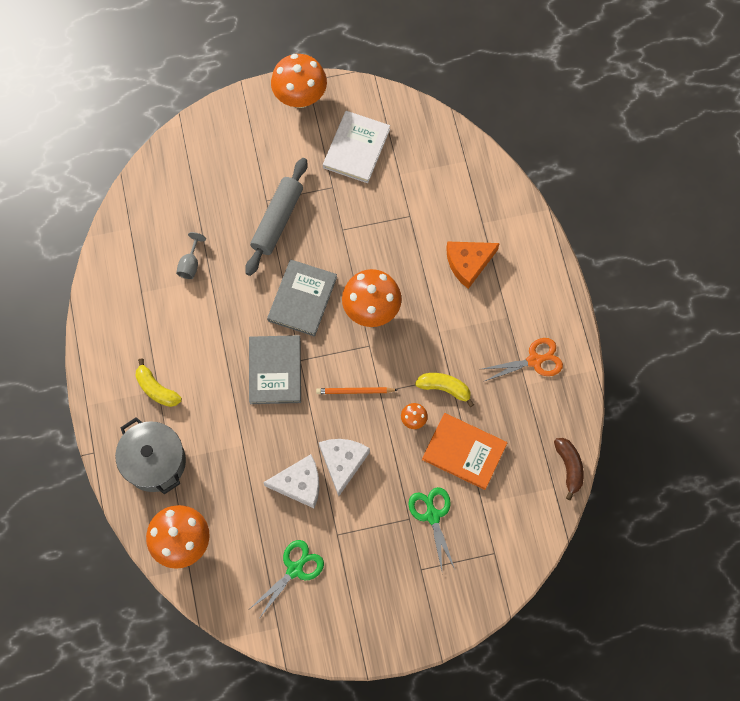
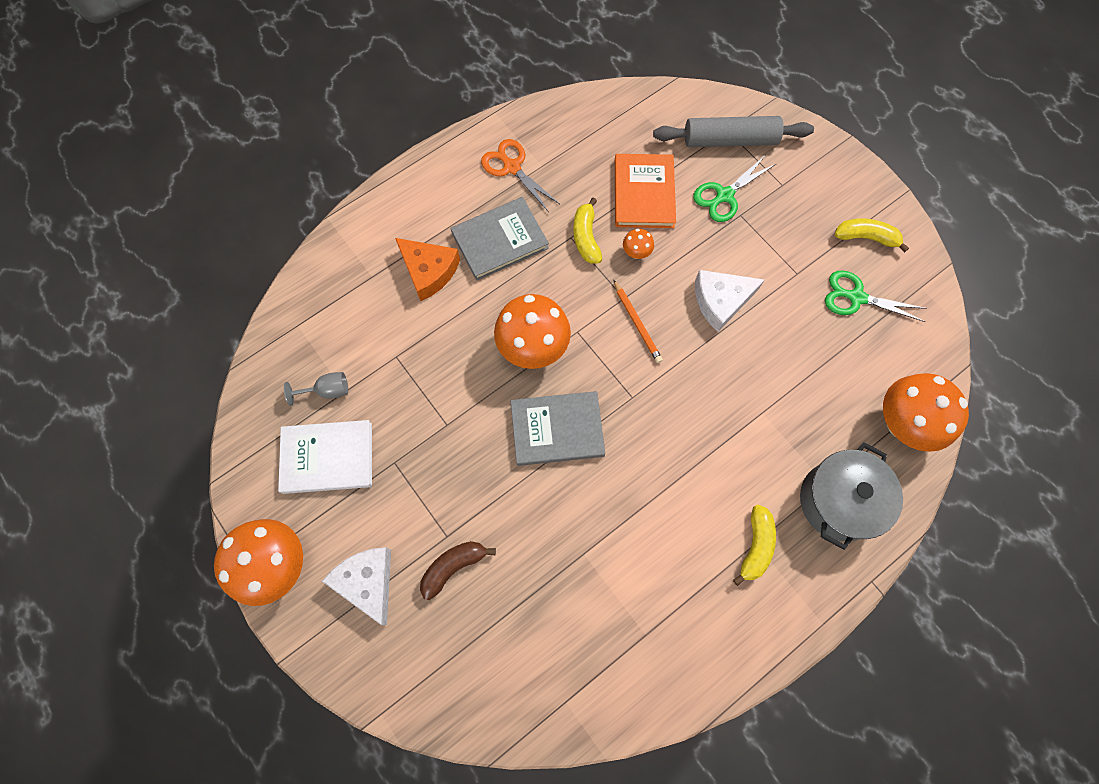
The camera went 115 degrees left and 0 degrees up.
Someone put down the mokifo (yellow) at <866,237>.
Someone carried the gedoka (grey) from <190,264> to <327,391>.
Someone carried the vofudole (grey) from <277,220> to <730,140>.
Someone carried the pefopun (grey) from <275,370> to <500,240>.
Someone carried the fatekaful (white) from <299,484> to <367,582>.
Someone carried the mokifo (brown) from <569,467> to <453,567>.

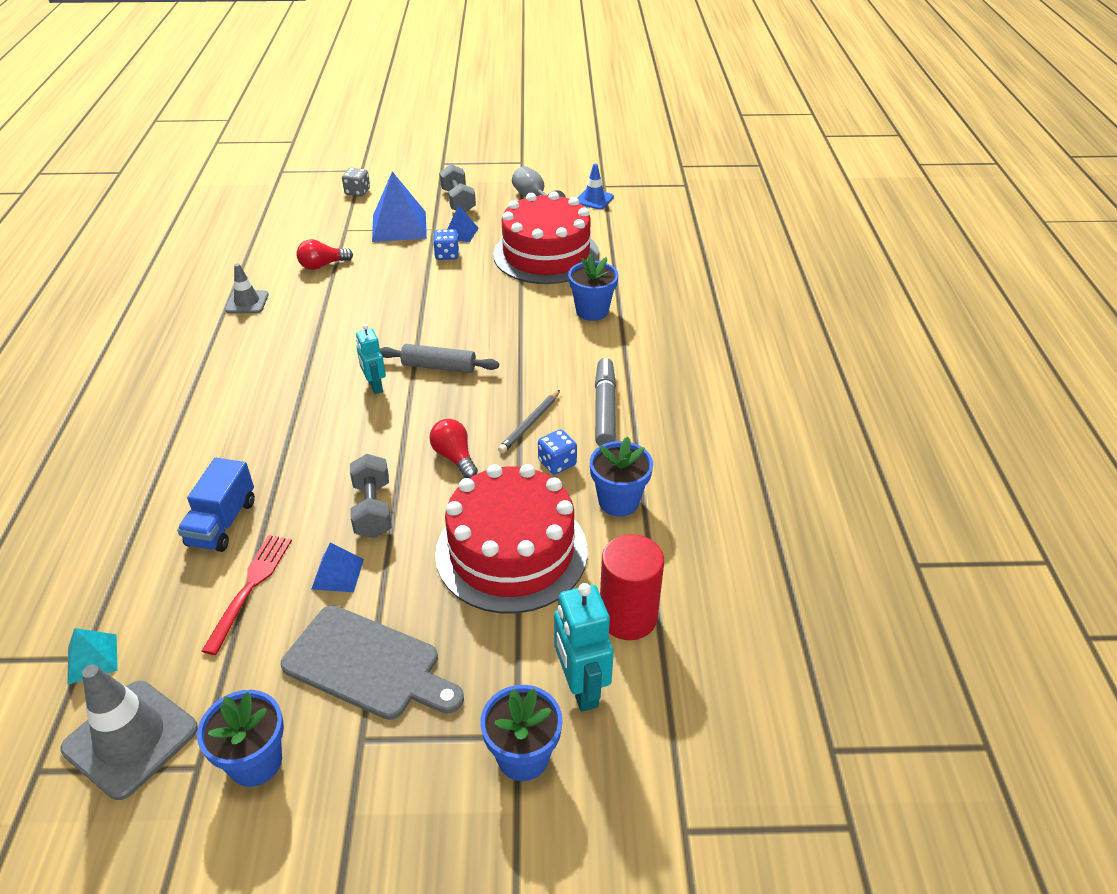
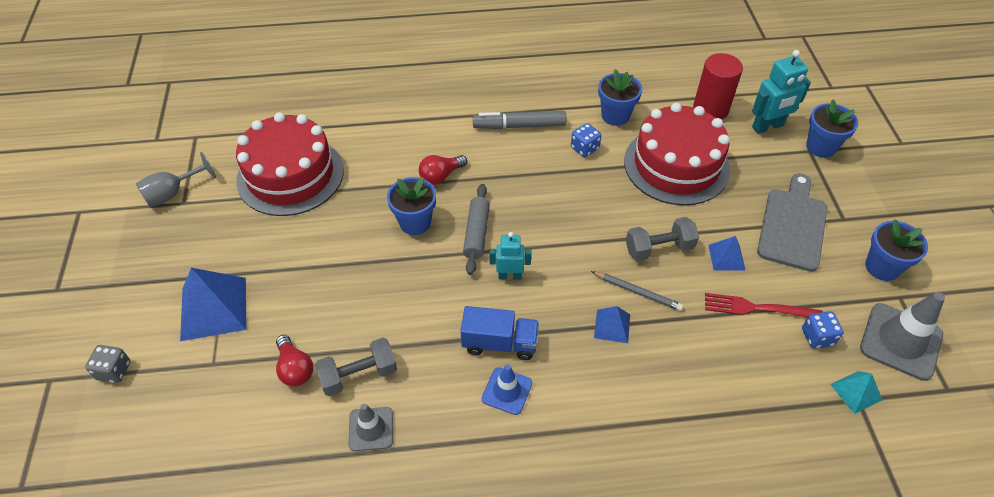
The camera went 95 degrees left and 10 degrees up.
Someone carried the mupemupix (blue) from <222,523> to <500,343>.
Someone carried the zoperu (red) from <454,457> to <441,176>.
Someone carried the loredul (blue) from <447,255> to <817,337>.
Someone carried the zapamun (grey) from <458,201> to <359,375>.
Someone carried the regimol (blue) from <460,233> to <612,326>.
Someone carried the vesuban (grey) from <529,424> to <638,292>.
Someone carried the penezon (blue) from <592,311> to <415,222>.
Someone carried the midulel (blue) from <594,199> to <507,391>.
Someone rotated the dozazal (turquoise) at <375,386> by 150 degrees counterclockwise.

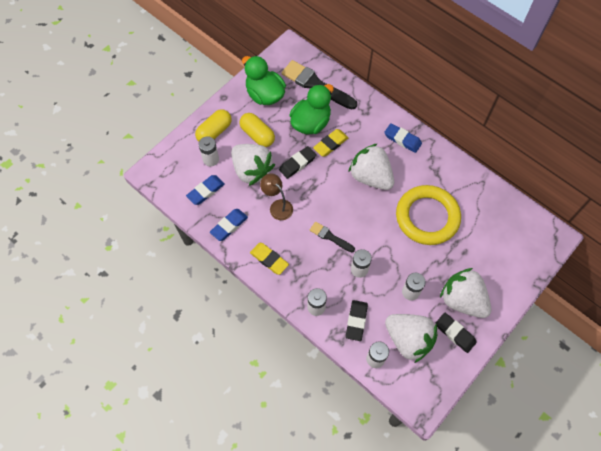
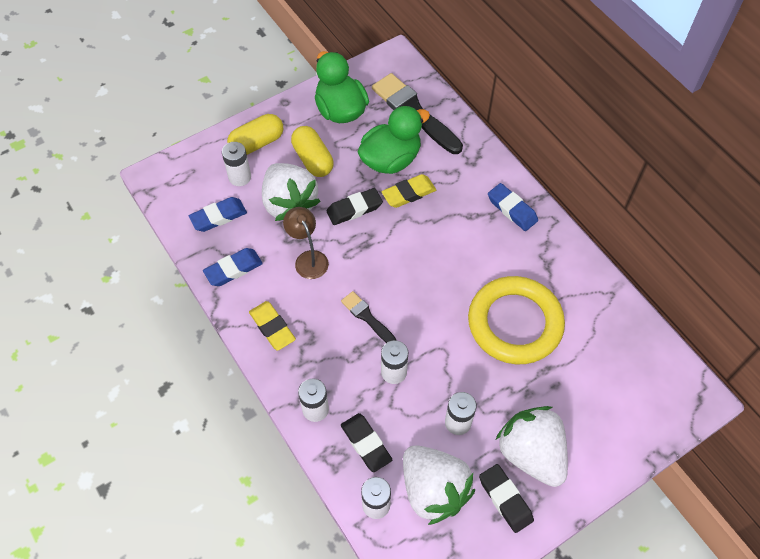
The camera went 15 degrees right and 5 degrees down.
Someone took away the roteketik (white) at <371,177>.
Someone rotated the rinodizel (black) at <356,321> by 60 degrees counterclockwise.

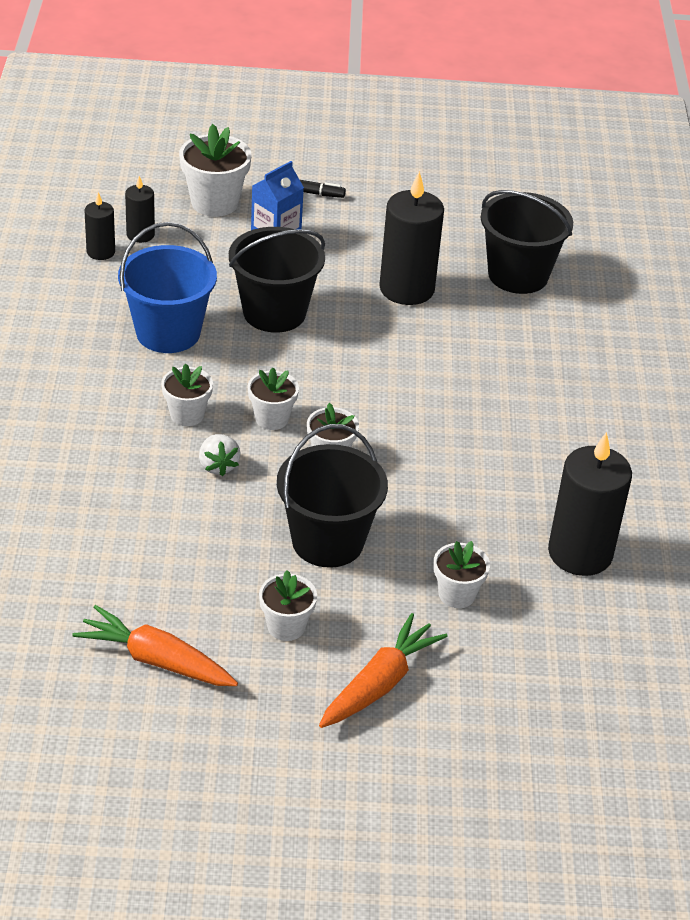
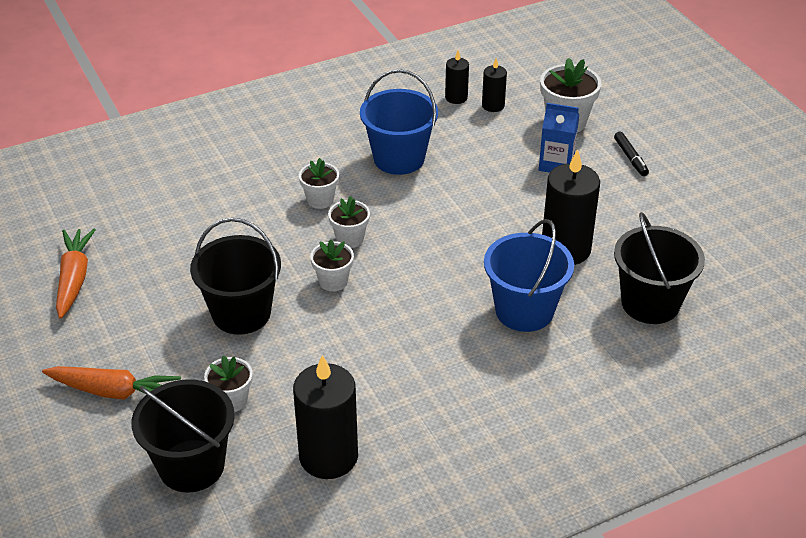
The camera went 65 degrees right and 0 degrees up.
Someone took away the roteketik (white) at <218,466>.
Someone took away the penezon (white) at <286,626>.
Someone put down the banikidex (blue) at <524,311>.
Someone carried the banikidex (black) from <274,312> to <191,466>.

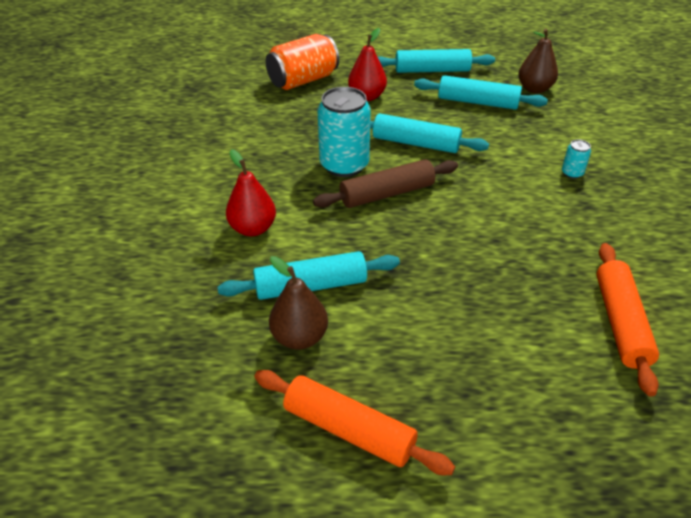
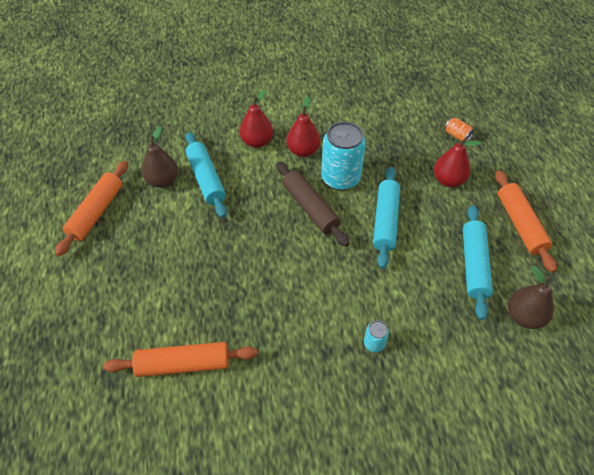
The camera went 80 degrees right and 10 degrees up.
Someone put down the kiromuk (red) at <303,151>.
Someone repainted the vofudole (turquoise) at <432,70>, which became the vofudole (orange) at <520,224>.
Someone scaled the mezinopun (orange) at <303,80> by 0.44.

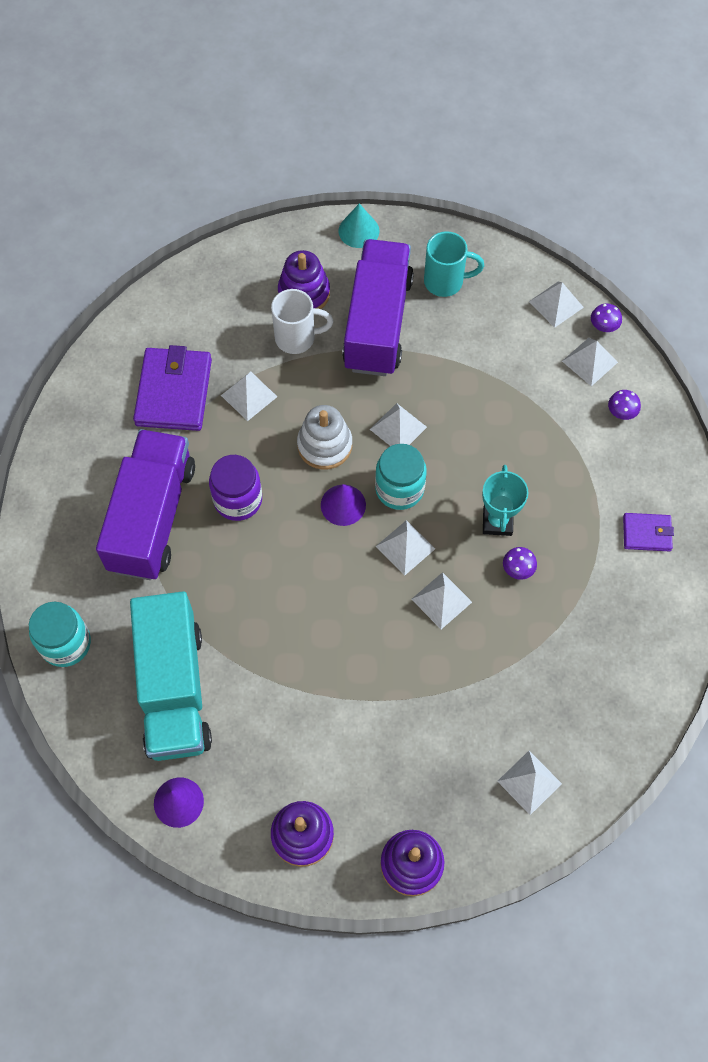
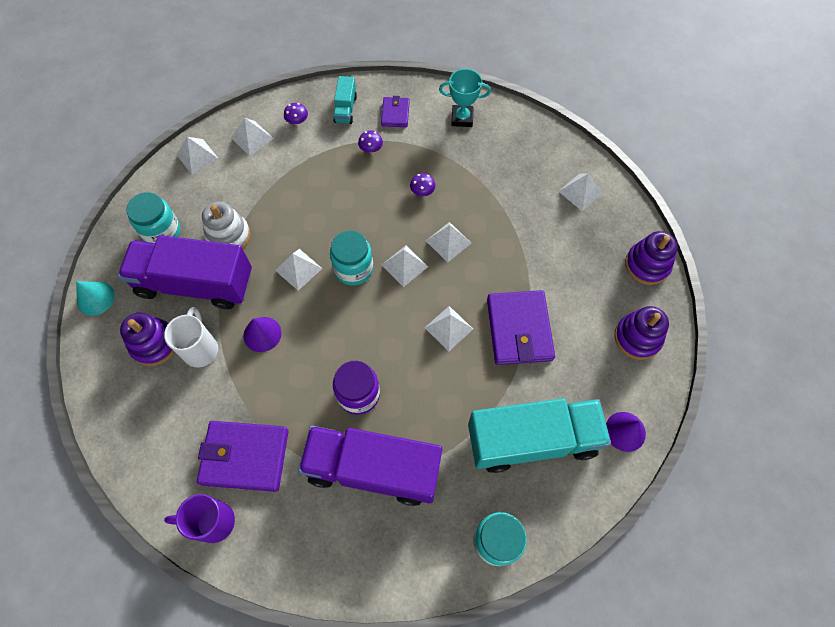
The camera went 90 degrees left and 0 degrees up.
Someone put down the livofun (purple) at <213,522>.
Someone put down the mupemupix (turquoise) at <345,109>.
Someone put down the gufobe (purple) at <519,329>.
Someone carried the regimol (white) from <249,396> to <448,328>.
Someone carried the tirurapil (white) from <324,445> to <228,236>.
Someone carried the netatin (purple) from <343,505> to <262,334>.
Someone carried the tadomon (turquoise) from <497,521> to <462,118>.
Someone carried the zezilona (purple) from <603,326> to <371,149>.
Someone swapped the livofun (turquoise) at <445,281> for the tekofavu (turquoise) at <162,232>.

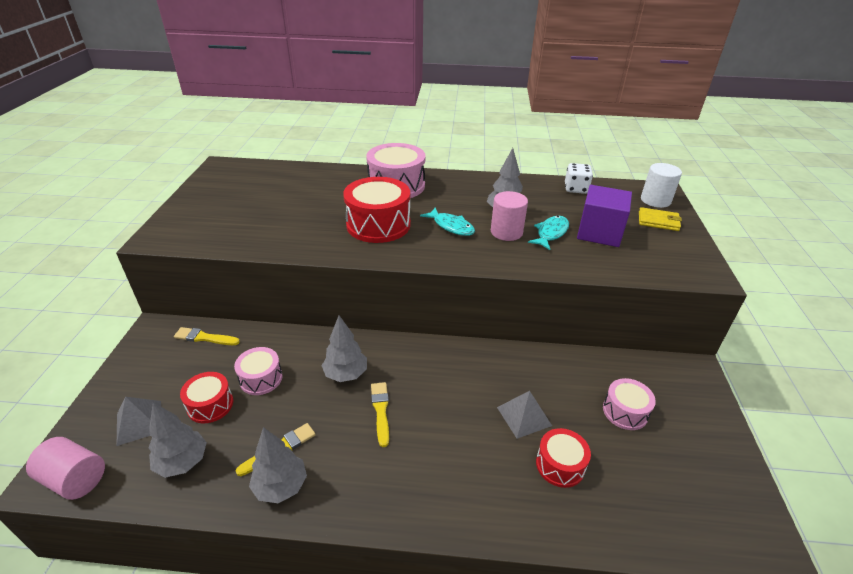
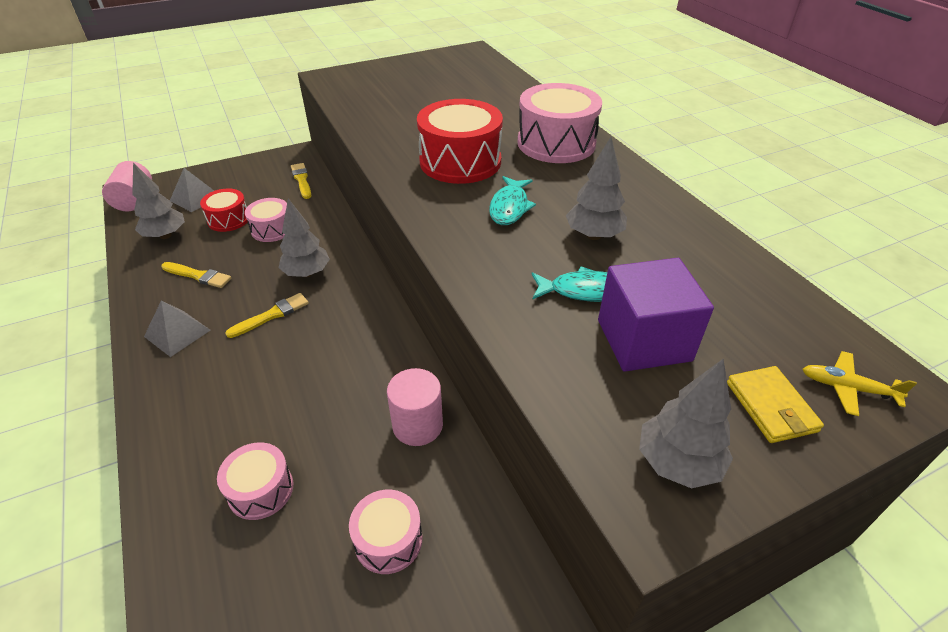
The camera went 60 degrees right and 5 degrees up.
Someone took away the loredul (white) at <576,189>.
Someone carried the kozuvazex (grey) from <281,486> to <677,463>.
Someone carried the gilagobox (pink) from <506,232> to <417,425>.
Someone carried the regimol (grey) from <524,416> to <177,333>.
Someone swapped the gilagobox (white) at <655,200> for the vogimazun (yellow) at <848,388>.
Someone repainted the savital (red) at <560,465>, which became the savital (pink) at <261,490>.

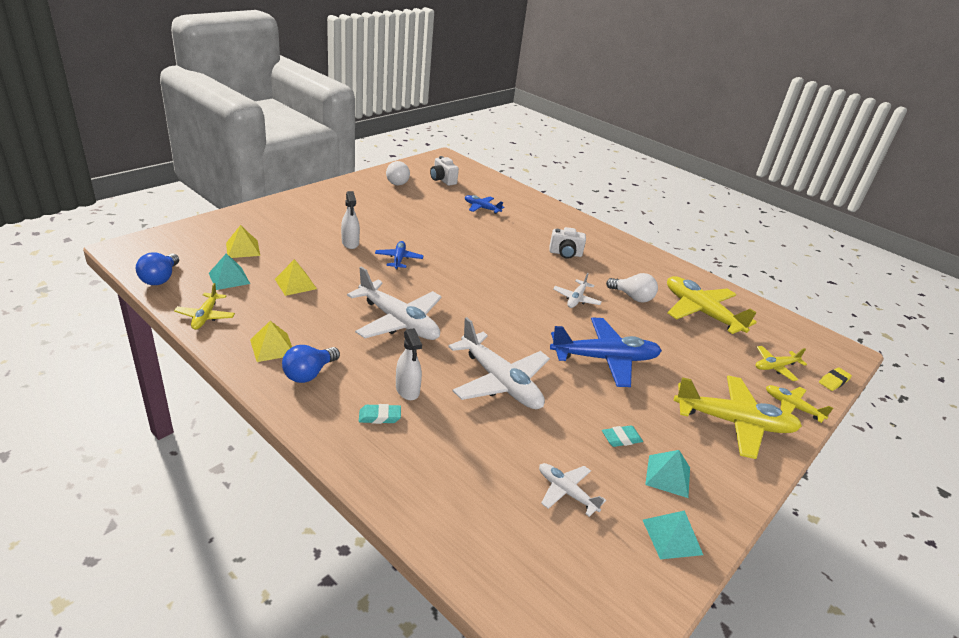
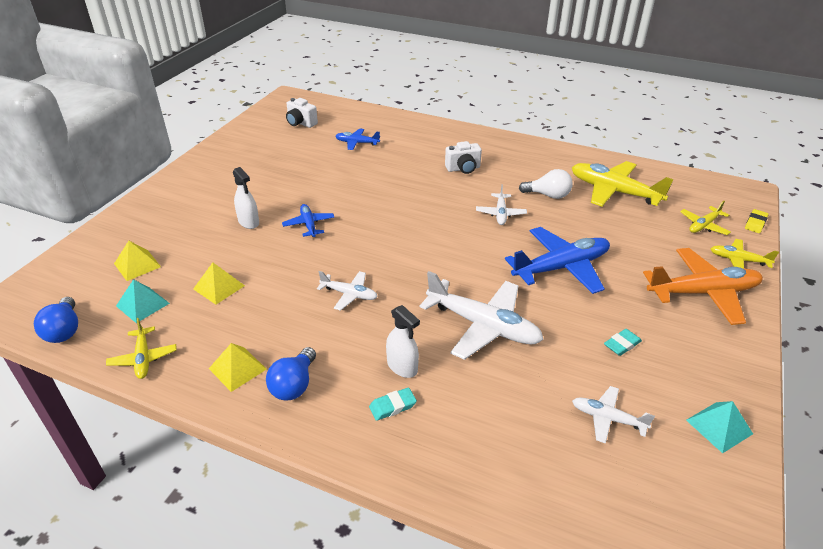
The camera went 15 degrees left and 5 degrees up.
Someone took away the zoperu (white) at <398,182>.
Someone took away the regimol (turquoise) at <668,476>.
Someone repainted the vogimazun (yellow) at <734,422>, which became the vogimazun (orange) at <703,293>.
Someone scaled the vogimazun (white) at <398,321> by 0.52.

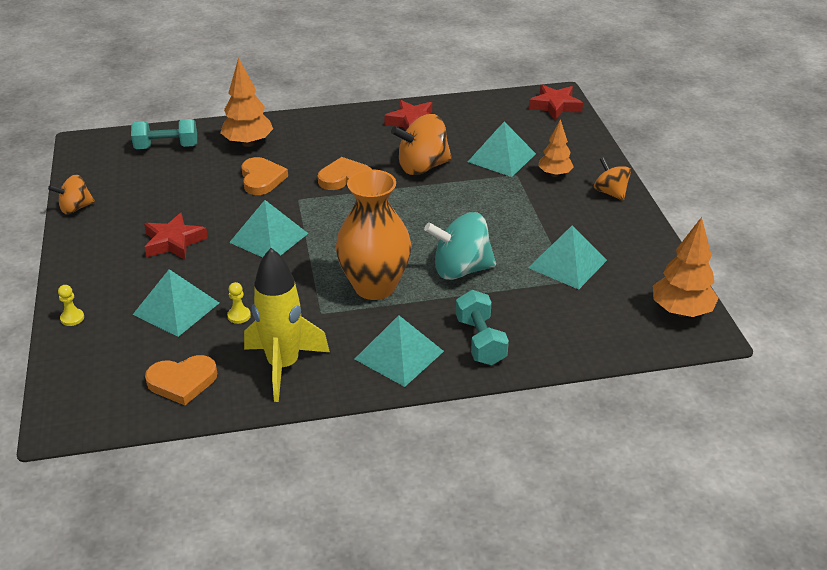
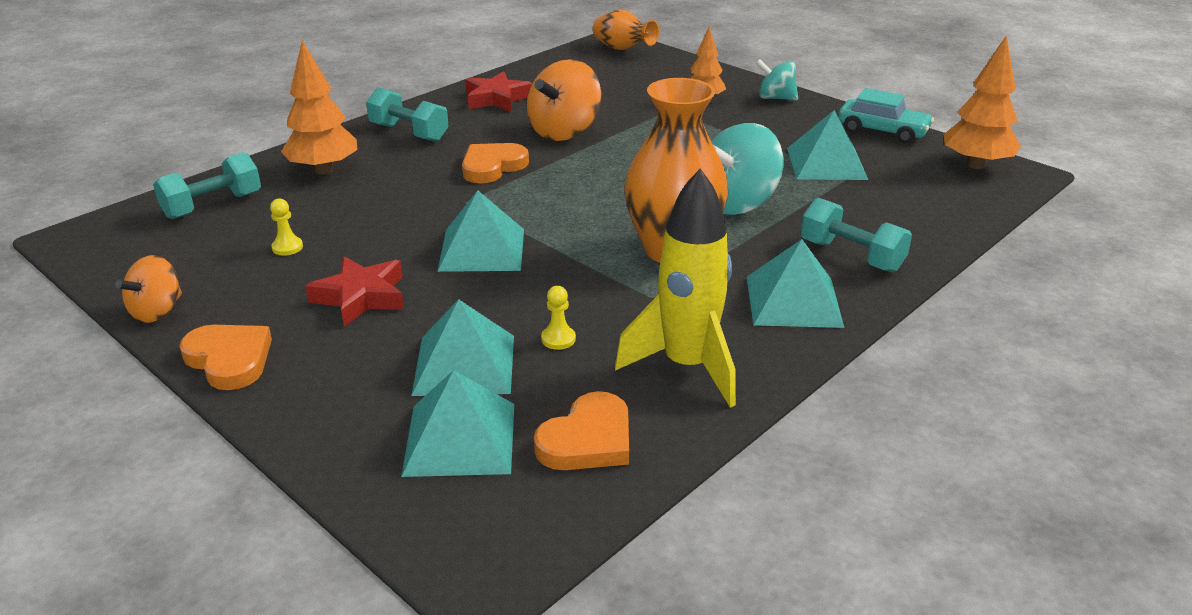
The camera went 35 degrees left and 5 degrees down.
Someone put down the zapamun (turquoise) at <409,133>.
Someone put down the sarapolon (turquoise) at <882,131>.
Someone carried the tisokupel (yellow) from <72,318> to <287,247>.
Someone carried the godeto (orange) from <261,179> to <229,359>.
Someone carried the regimol (turquoise) from <501,157> to <460,438>.
Someone swapped the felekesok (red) at <555,106> for the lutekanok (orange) at <623,49>.
Someone repainted the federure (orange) at <610,192>, which became the federure (turquoise) at <775,98>.

